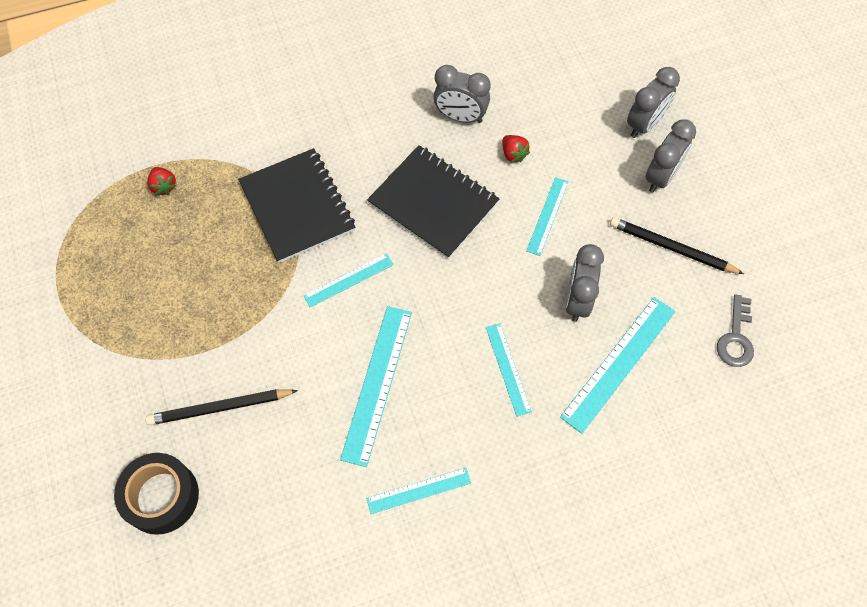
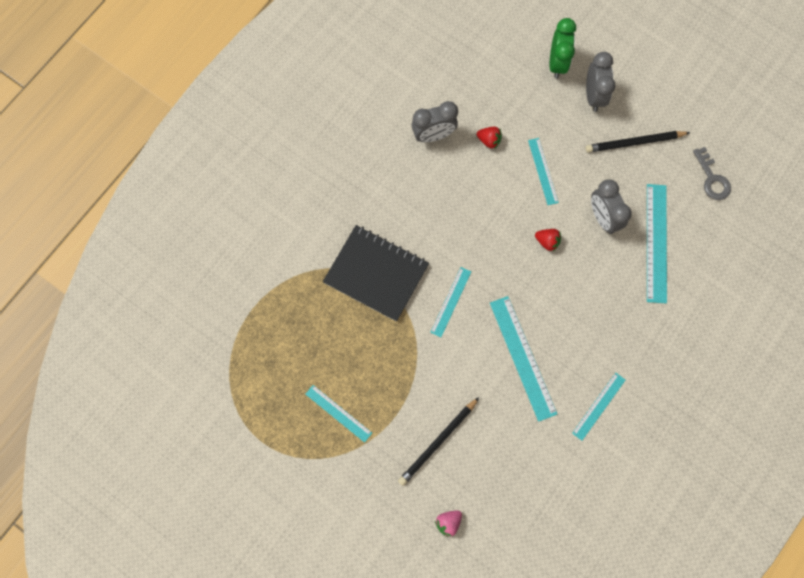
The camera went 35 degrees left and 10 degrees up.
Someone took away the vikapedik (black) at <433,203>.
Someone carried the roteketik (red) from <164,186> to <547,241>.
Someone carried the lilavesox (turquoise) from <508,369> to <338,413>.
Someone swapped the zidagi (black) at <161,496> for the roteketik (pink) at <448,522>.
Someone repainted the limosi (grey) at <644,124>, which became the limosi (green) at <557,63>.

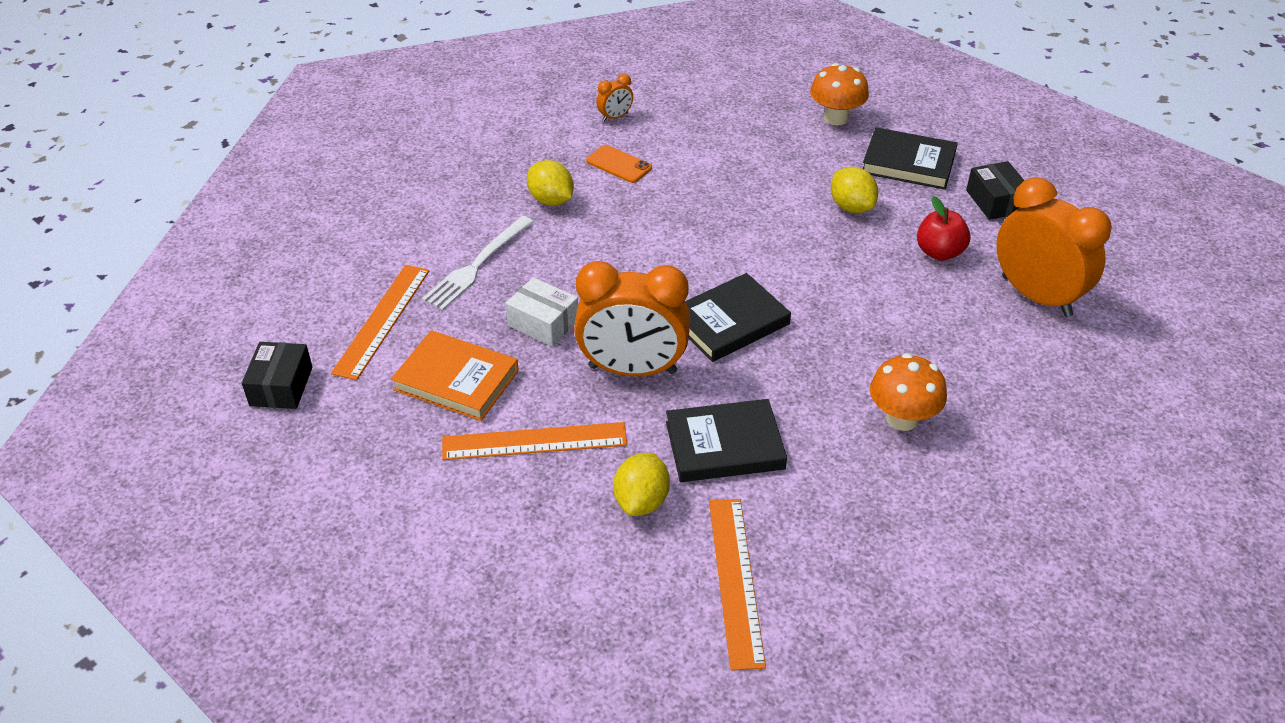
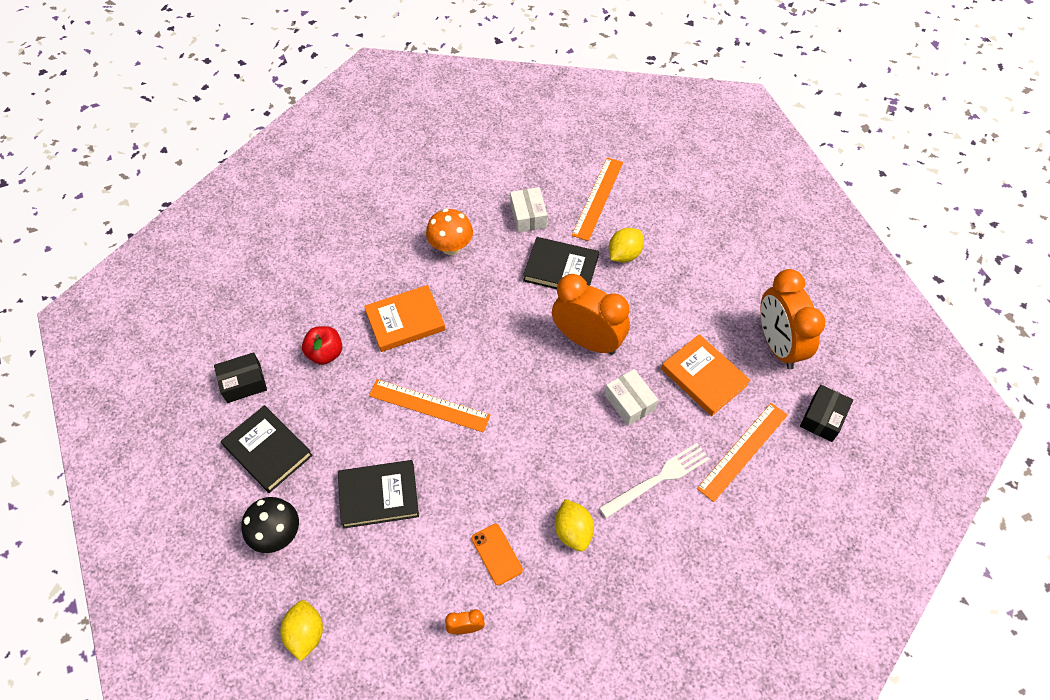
The camera went 155 degrees left and 15 degrees up.
Someone put down the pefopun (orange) at <405,321>.
Someone put down the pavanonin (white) at <528,216>.
Someone carried the lilavesox (orange) from <534,441> to <429,405>.
Someone carried the pefopun (black) from <729,322> to <378,495>.
Someone carried the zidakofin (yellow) from <851,207> to <306,634>.
Someone carried the limosi (orange) from <1036,296> to <778,345>.
Someone repainted the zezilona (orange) at <836,118>, which became the zezilona (black) at <277,534>.
Someone rotated the pavanonin (black) at <995,201> by 60 degrees clockwise.

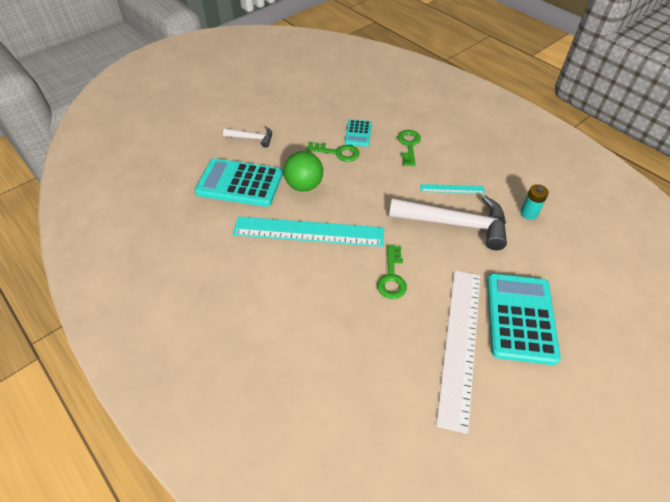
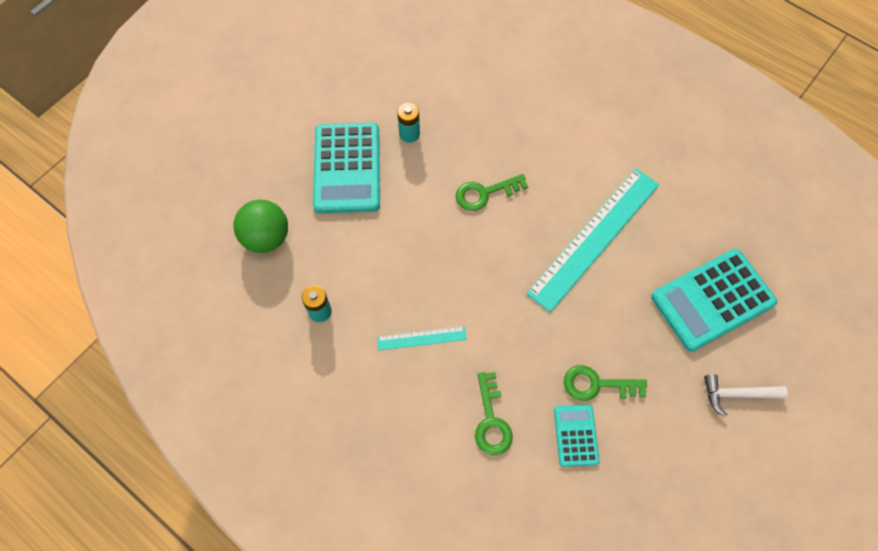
The camera went 170 degrees right and 15 degrees up.
Someone took away the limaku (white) at <455,223>.
Someone carried the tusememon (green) from <304,185> to <266,238>.
Someone swapped the lilavesox (white) at <459,343> for the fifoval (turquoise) at <409,134>.
Someone rotated the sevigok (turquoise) at <239,183> by 150 degrees clockwise.
Someone rotated the lilavesox (turquoise) at <308,231> by 45 degrees counterclockwise.
Someone rotated the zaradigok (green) at <392,277> by 105 degrees counterclockwise.

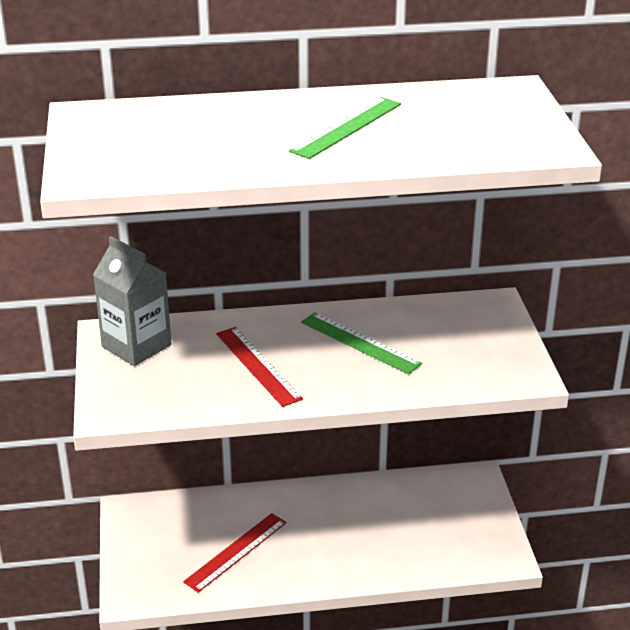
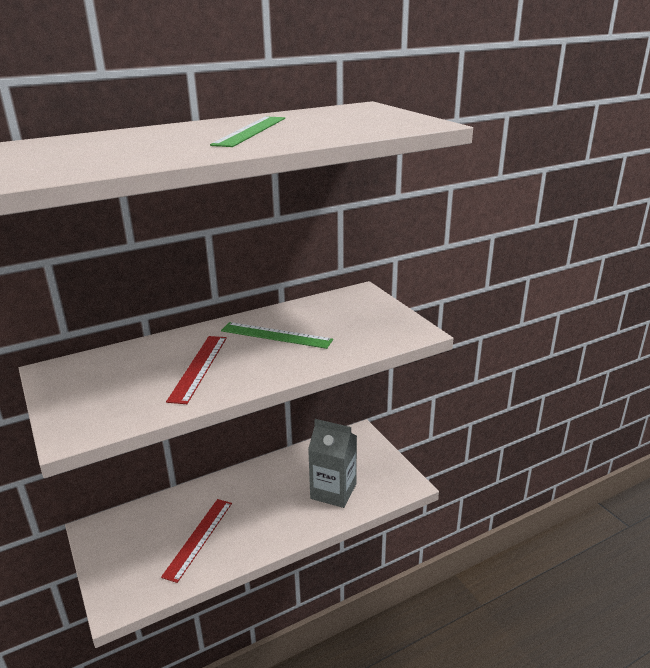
The camera went 20 degrees left and 5 degrees down.
Someone carried the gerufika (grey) from <136,346> to <333,491>.
Someone rotated the lilavesox (red) at <258,365> by 60 degrees clockwise.

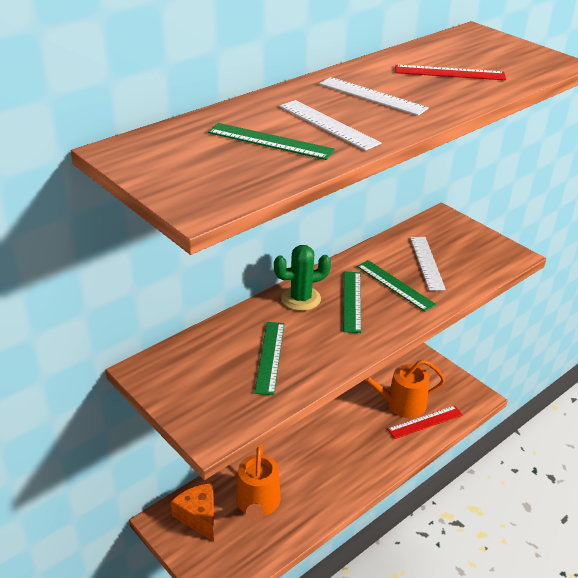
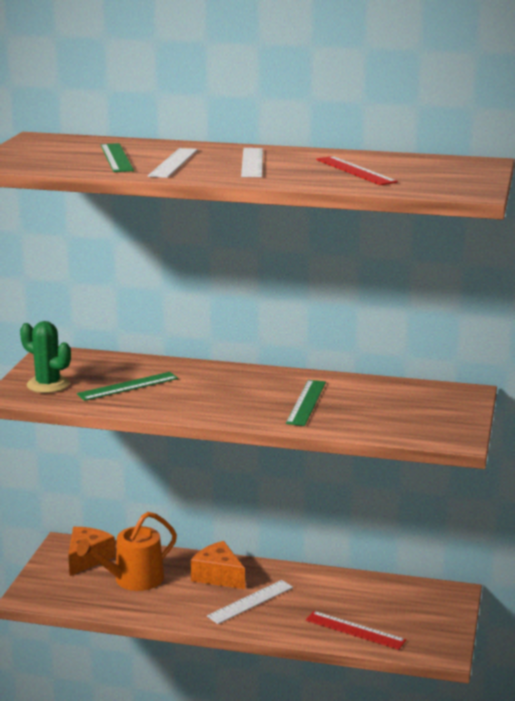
The camera went 55 degrees right and 15 degrees down.
Someone took away the lilavesox (green) at <352,301>.
Someone took away the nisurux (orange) at <401,404>.
Someone put down the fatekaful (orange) at <218,576>.
Someone carried the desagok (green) from <301,298> to <48,384>.
Someone carried the lilavesox (white) from <427,263> to <250,602>.

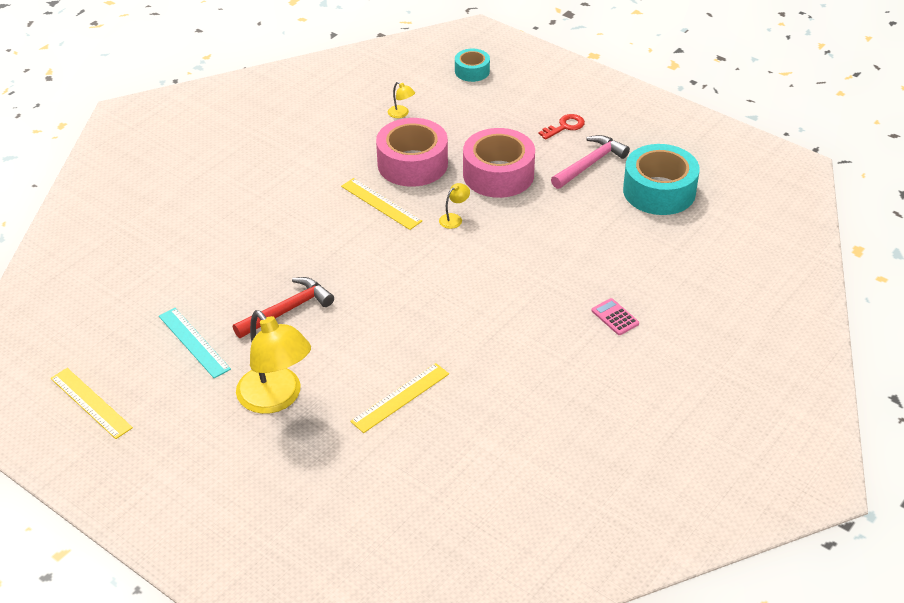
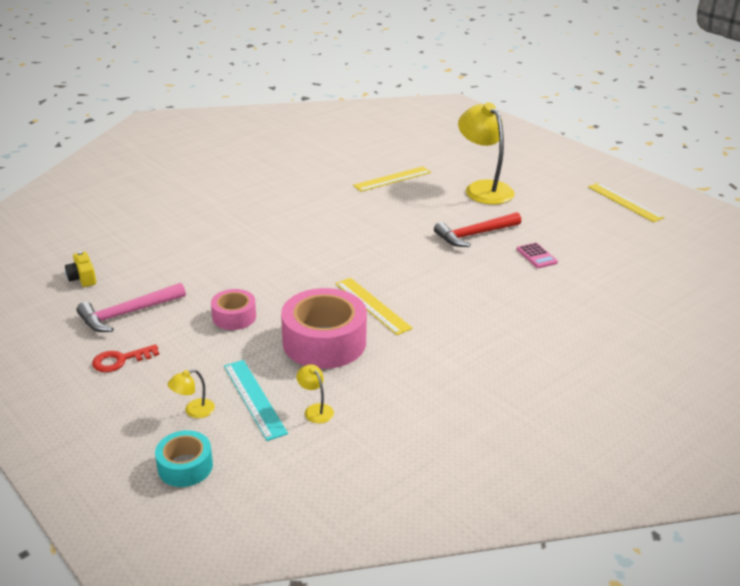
The camera went 170 degrees left and 10 degrees down.
Someone carried the lilavesox (turquoise) from <194,342> to <254,398>.
Someone carried the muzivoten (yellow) from <454,218> to <193,411>.
Someone carried the sevigok (pink) from <615,317> to <536,256>.
Someone swapped the zidagi (turquoise) at <659,191> for the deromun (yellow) at <82,278>.
Someone scaled the zidagi (pink) at <498,174> by 0.54.

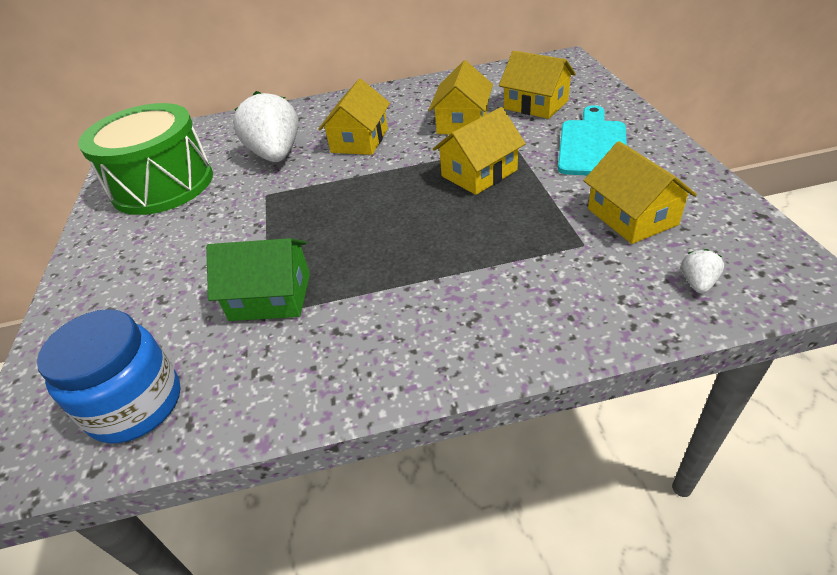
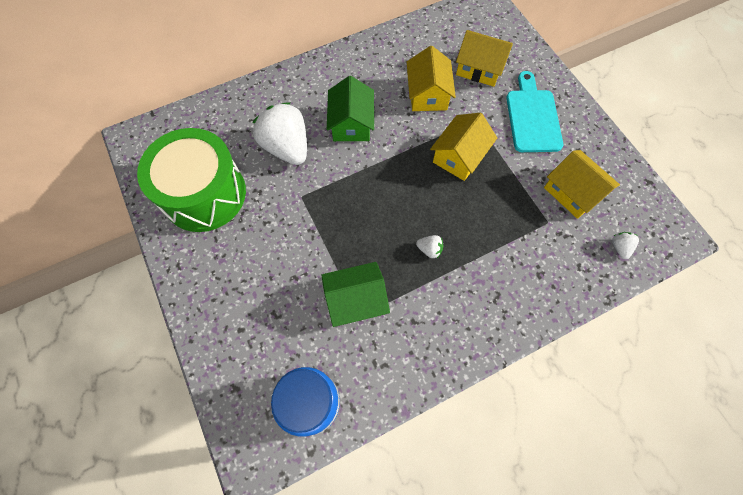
The camera went 20 degrees left and 25 degrees up.
Someone put down the roteketik (white) at <429,249>.
Someone repainted the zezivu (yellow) at <360,140>, which became the zezivu (green) at <351,123>.

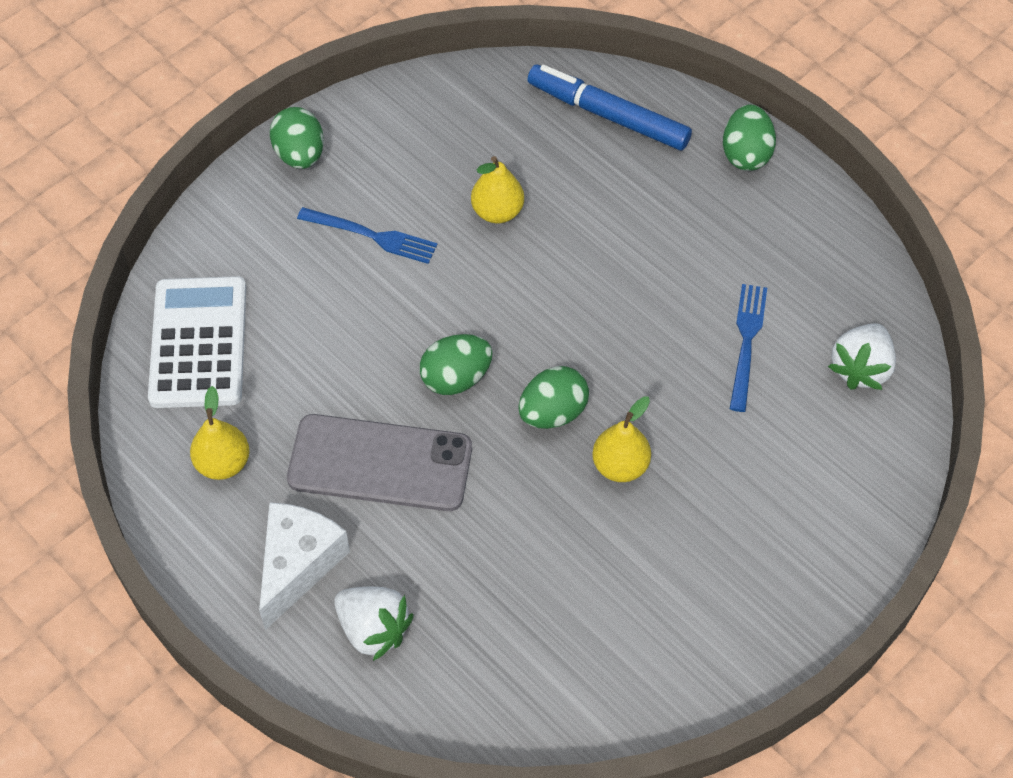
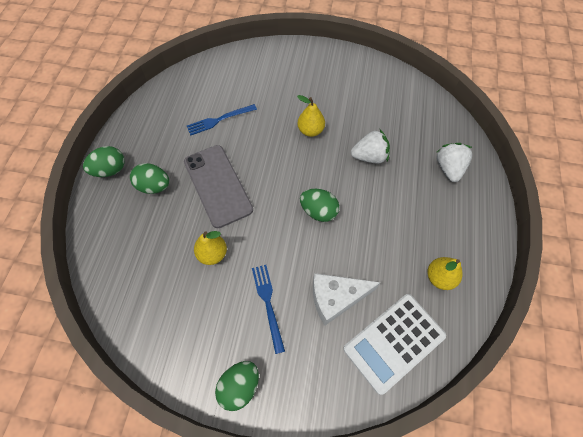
The camera went 125 degrees left and 5 degrees up.
Someone took away the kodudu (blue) at <608,115>.
Someone carried the fatekaful (white) from <298,565> to <336,298>.
Someone carried the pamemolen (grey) from <380,463> to <218,185>.
Someone carried the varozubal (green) from <553,412> to <154,186>.
Someone carried the roteketik (white) from <860,368> to <369,156>.

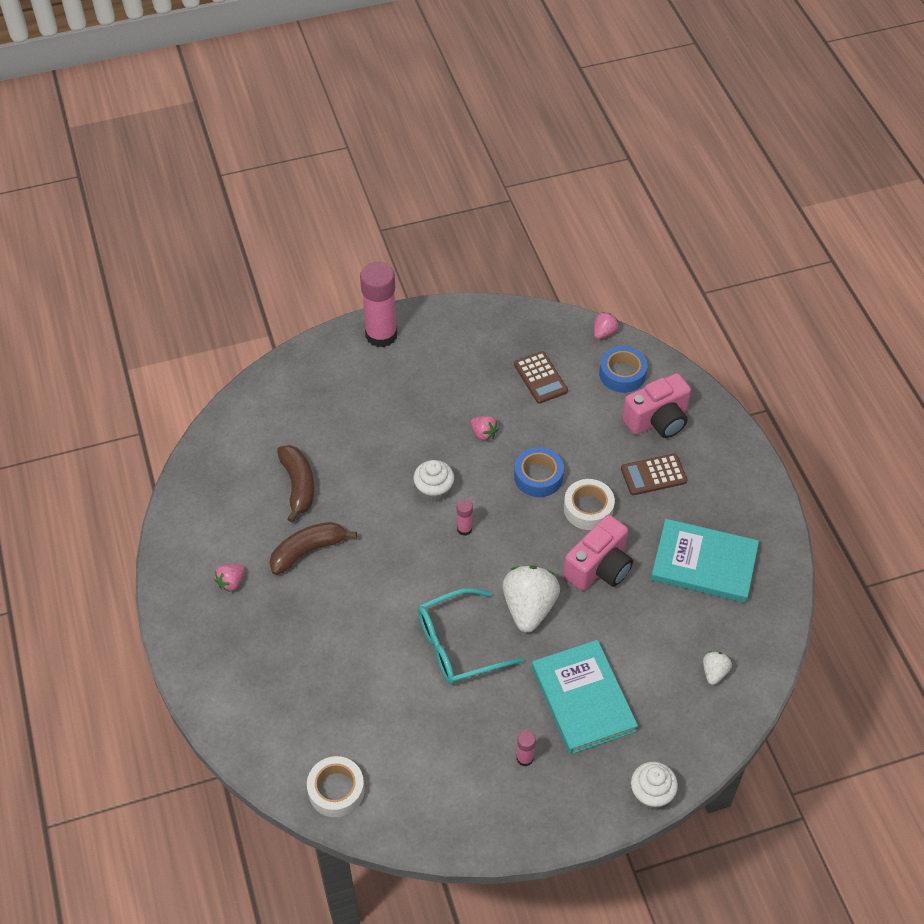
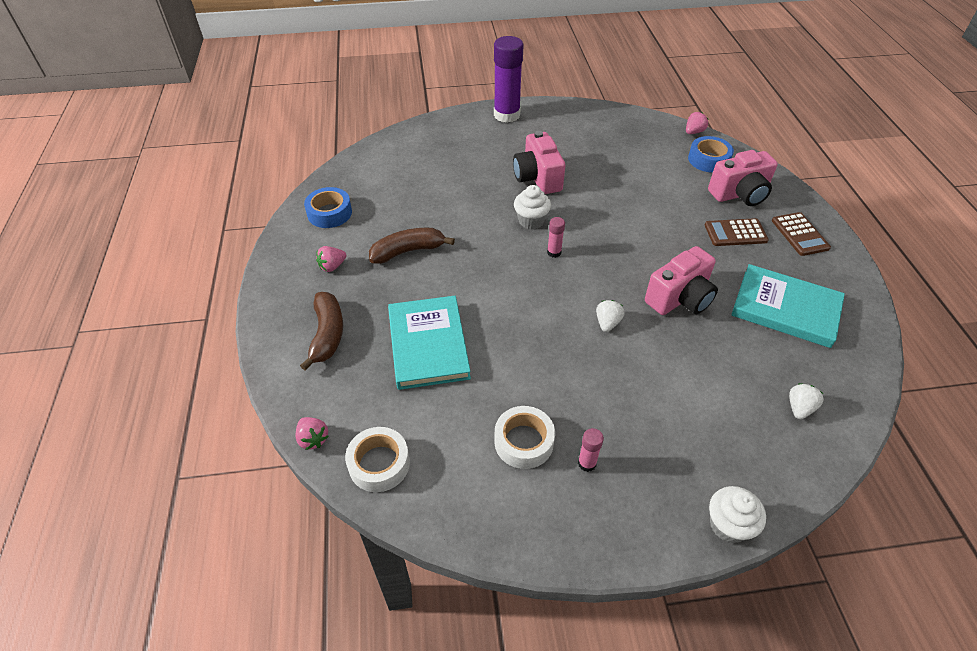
The camera went 10 degrees right and 5 degrees down.
Someone took away the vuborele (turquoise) at <458,645>.
Someone put down the deromun (pink) at <537,178>.
Someone carried the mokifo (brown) from <298,486> to <327,334>.
Someone carried the roteketik (pink) from <483,434> to <313,439>.
Someone carried the sevigok (brown) from <540,378> to <800,234>.
Someone carried the zidagi (blue) from <538,476> to <329,213>.
Someone carried the pefopun (turquoise) from <583,699> to <428,344>.
Someone carried the zidagi (white) from <588,509> to <523,442>.
Someone repainted the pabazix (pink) at <381,335>, which became the pabazix (purple) at <506,115>.
Someone scaled the roteketik (white) at <529,608> by 0.49.

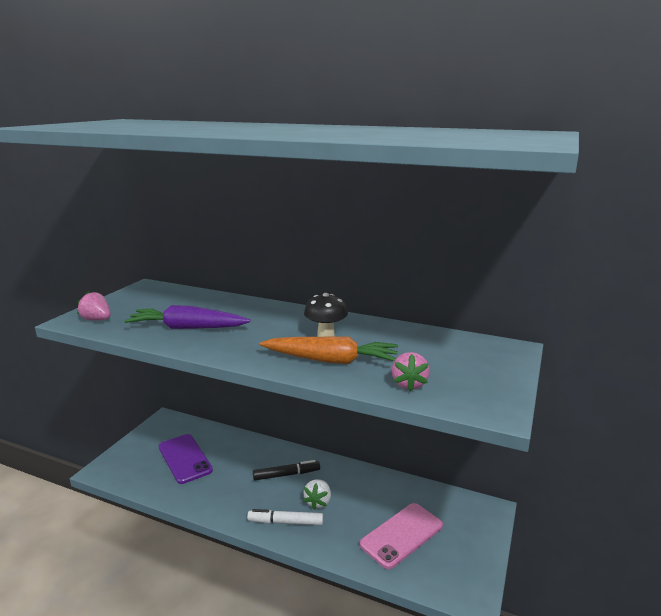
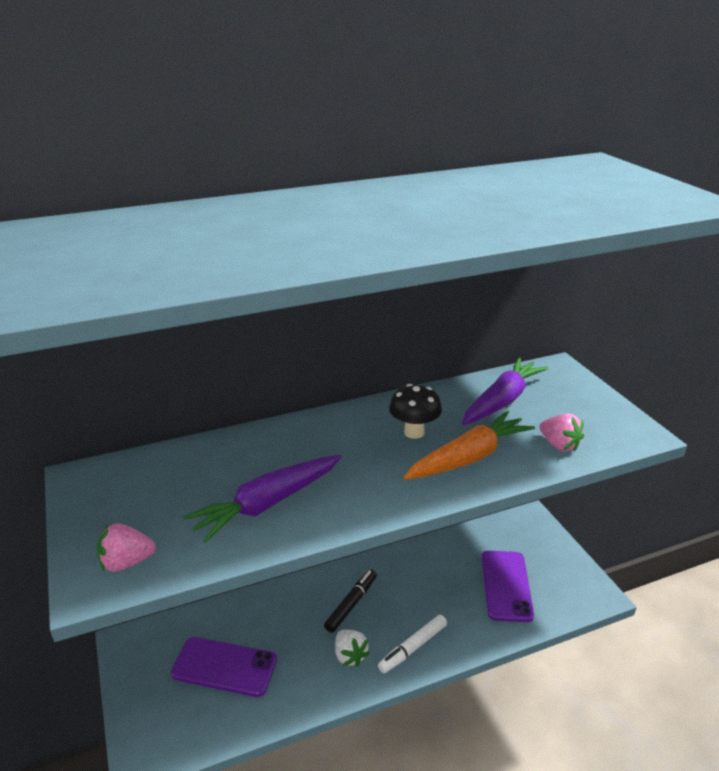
The camera went 45 degrees left and 10 degrees up.
Someone put down the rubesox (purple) at <502,401>.
Someone carried the roteketik (white) from <318,502> to <350,655>.
Someone repainted the pamemolen (pink) at <402,535>, which became the pamemolen (purple) at <506,585>.

